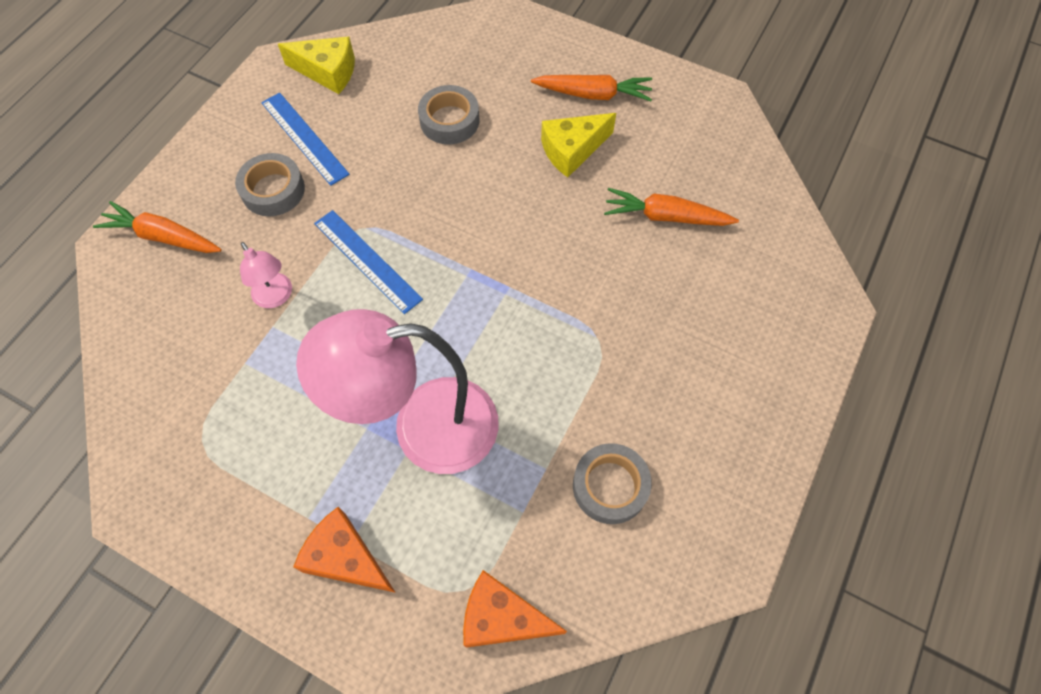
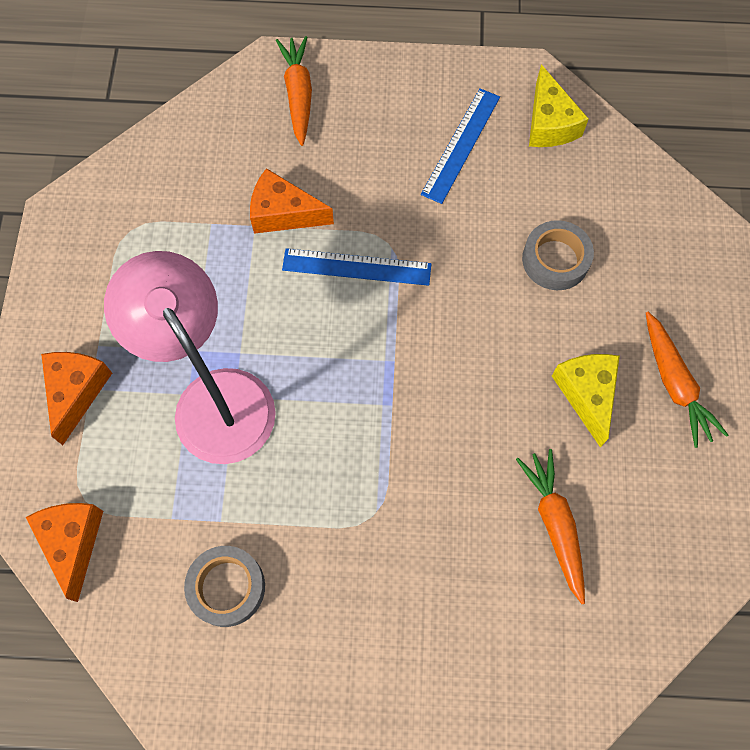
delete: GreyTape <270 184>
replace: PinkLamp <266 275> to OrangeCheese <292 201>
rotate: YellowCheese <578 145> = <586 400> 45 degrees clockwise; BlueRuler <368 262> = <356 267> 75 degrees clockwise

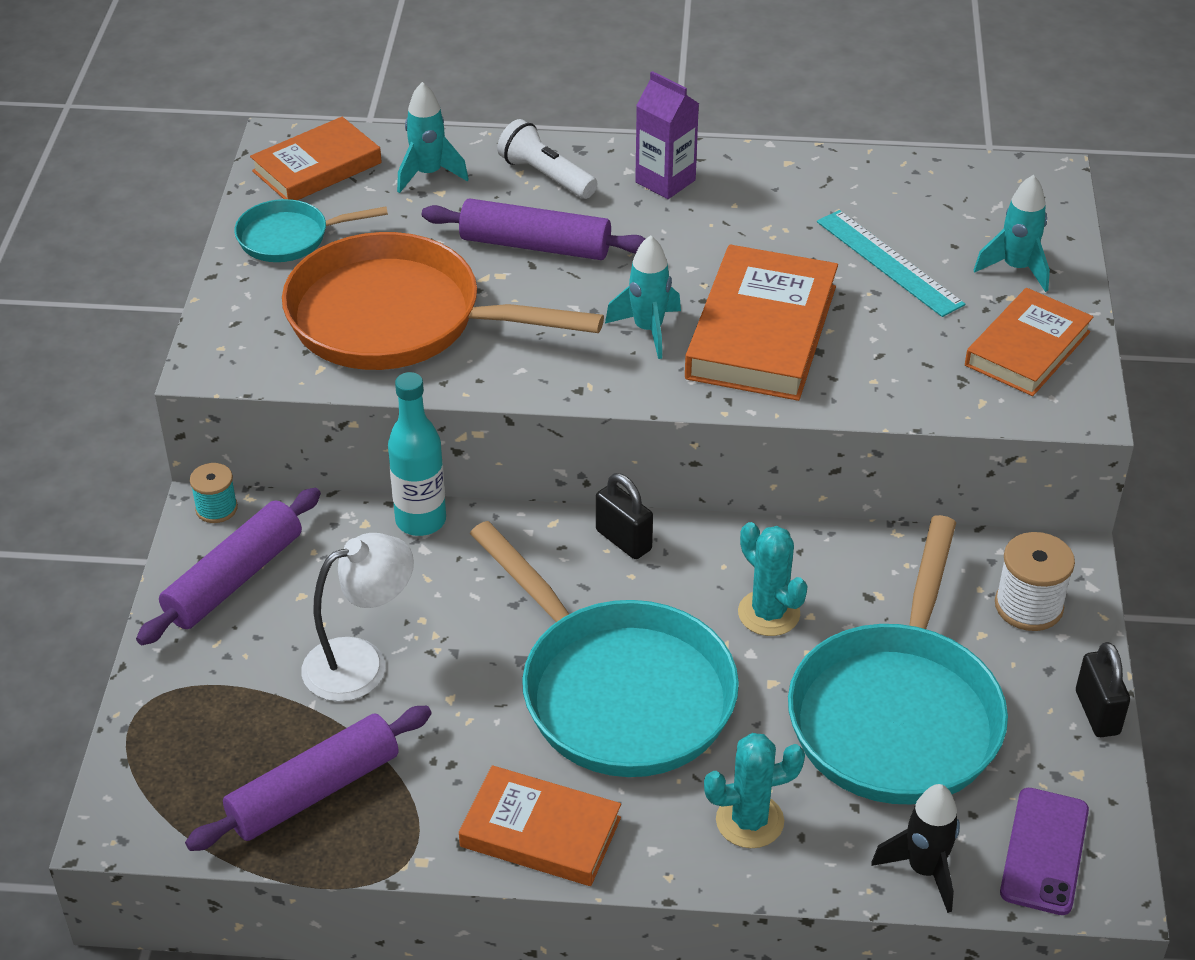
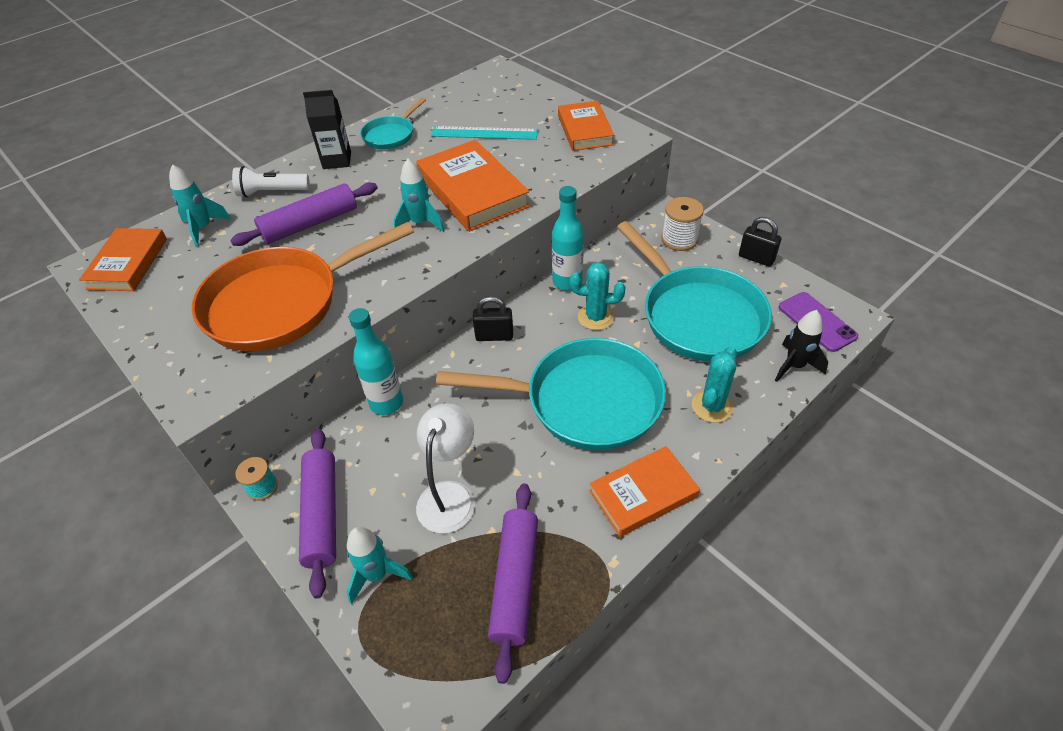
insert: TurquoiseBottle <568 238>
move: TurquoiseRocket <1012 233> to <380 565>; TurquoisePan <311 230> to <393 123>
recolor: PurpleCarton <667 135> to BlackCarton <327 129>

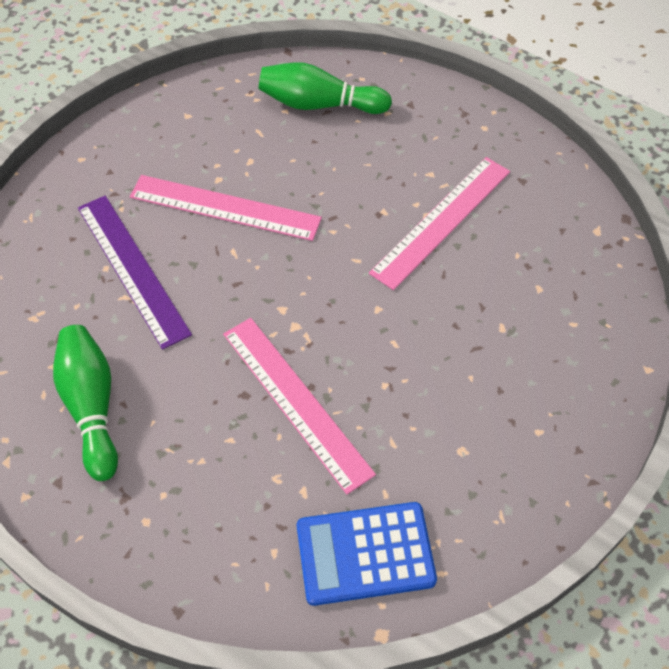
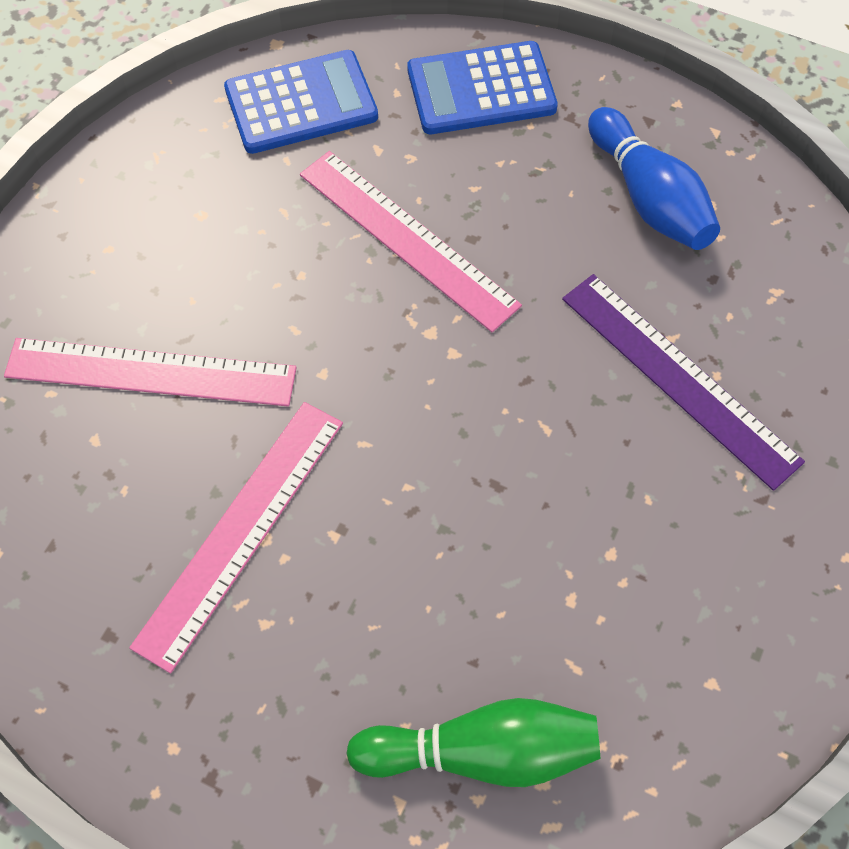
insert: BlueCalculator <482 87>
move: PinkRuler <226 208> to <150 372>
recolor: GreenBowlingPin <85 403> to BlueBowlingPin <654 178>

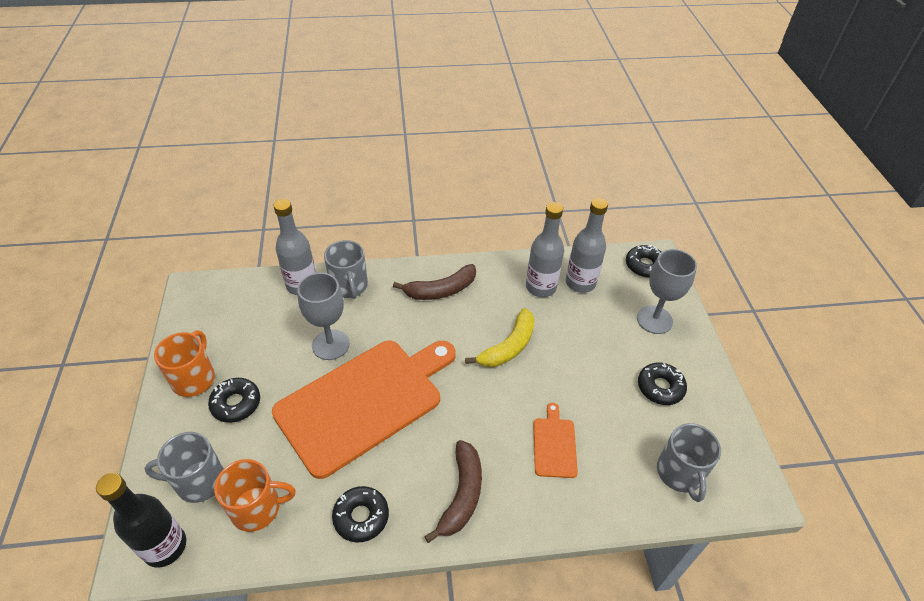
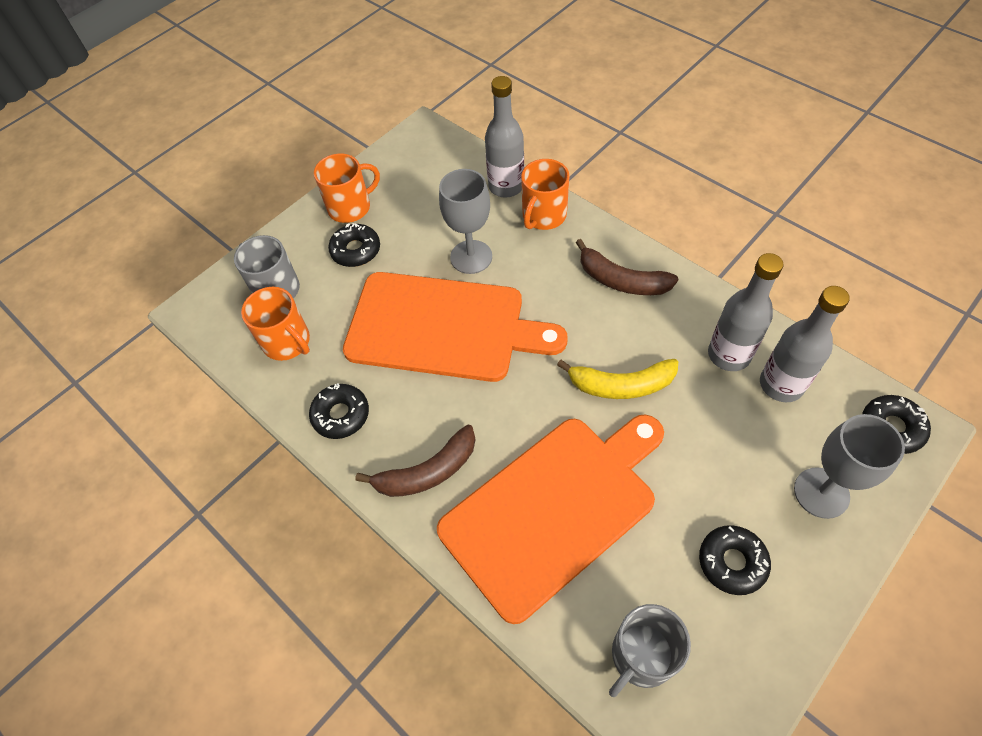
delete: BlackBottle <141 520>
recolor: GreyMug <346 269> to OrangeMug <545 194>
resize: OrangeCuttingBoard <555 440> = <550 519> x2.43

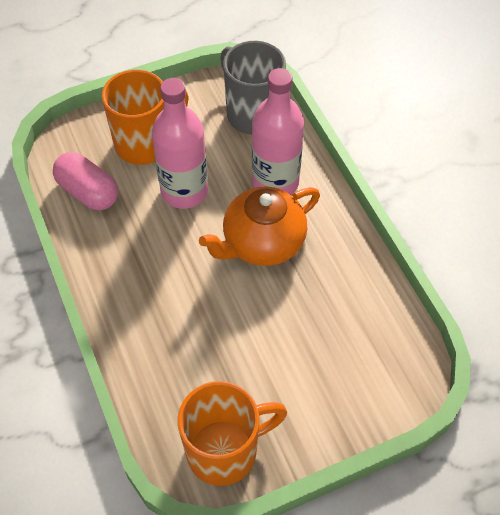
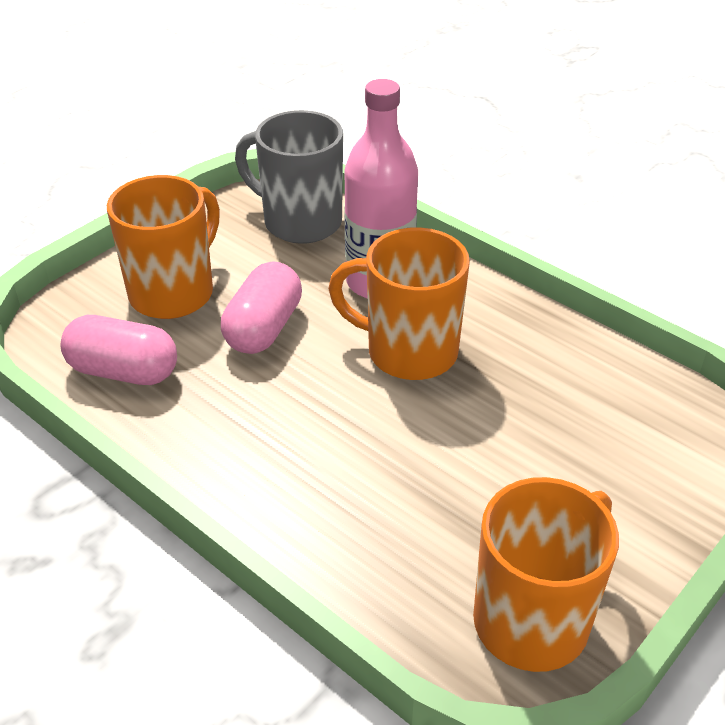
replace: PinkBottle <180 143> to PinkCapsule <261 307>; OrangeTeapot <259 226> to OrangeMug <399 303>

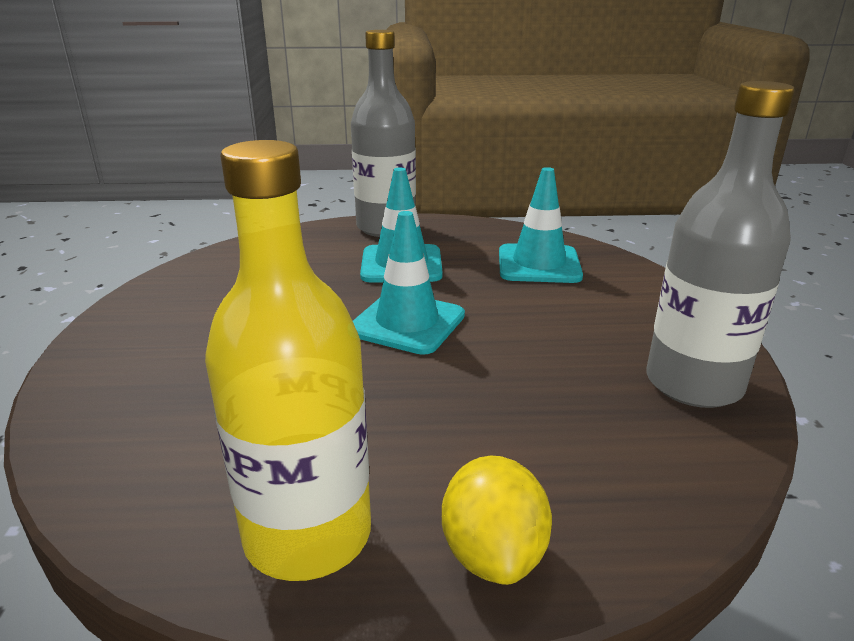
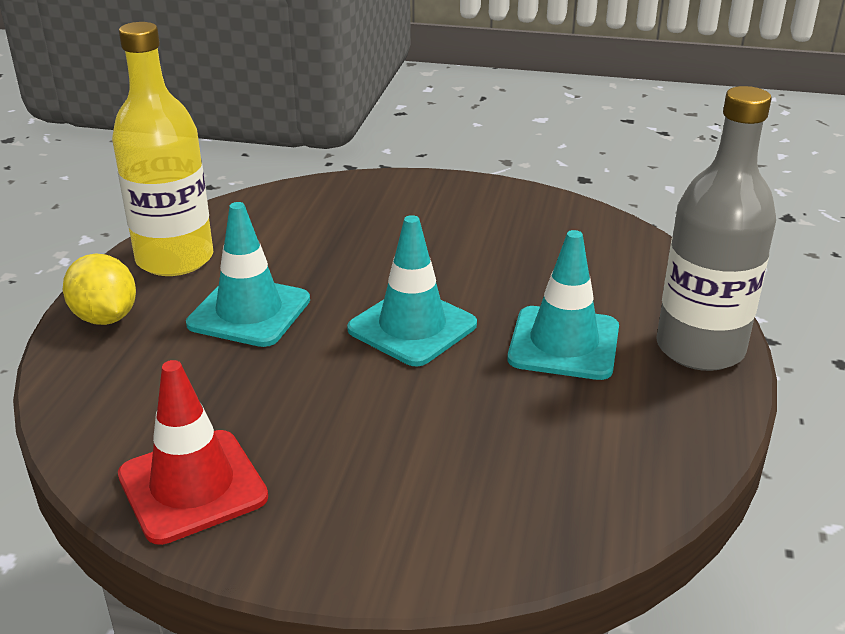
move: TurquoiseTrafficCone <541 225> to <248 274>
replace: GreyBottle <720 244> to RedTrafficCone <193 452>
rotate: YellowLemon <497 520> = <99 289> 45 degrees clockwise

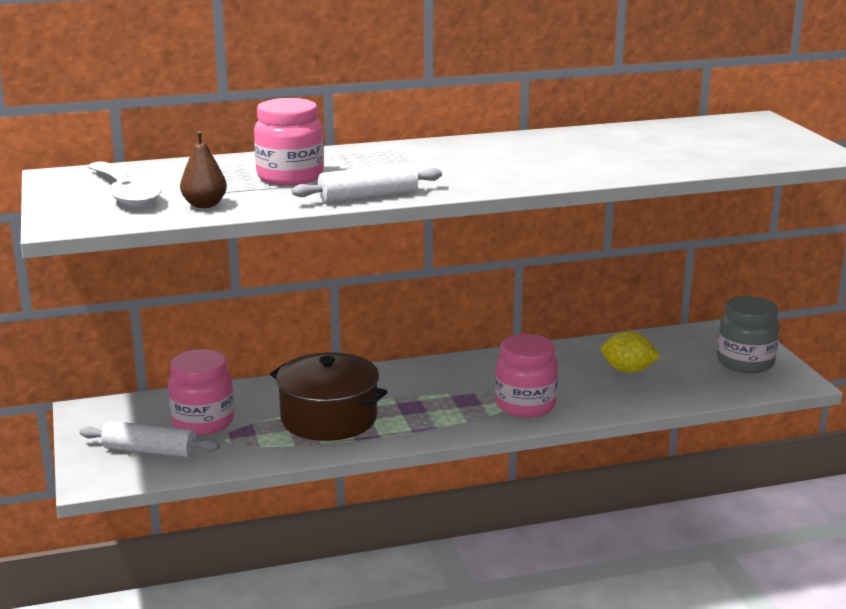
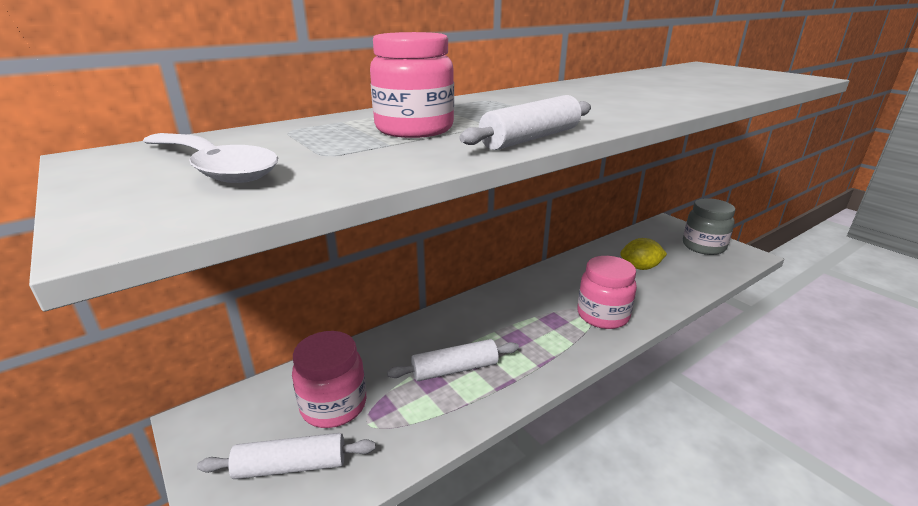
delete: BrownPear <203 169>
replace: BrownPot <328 396> to WhiteRollingPin <453 360>

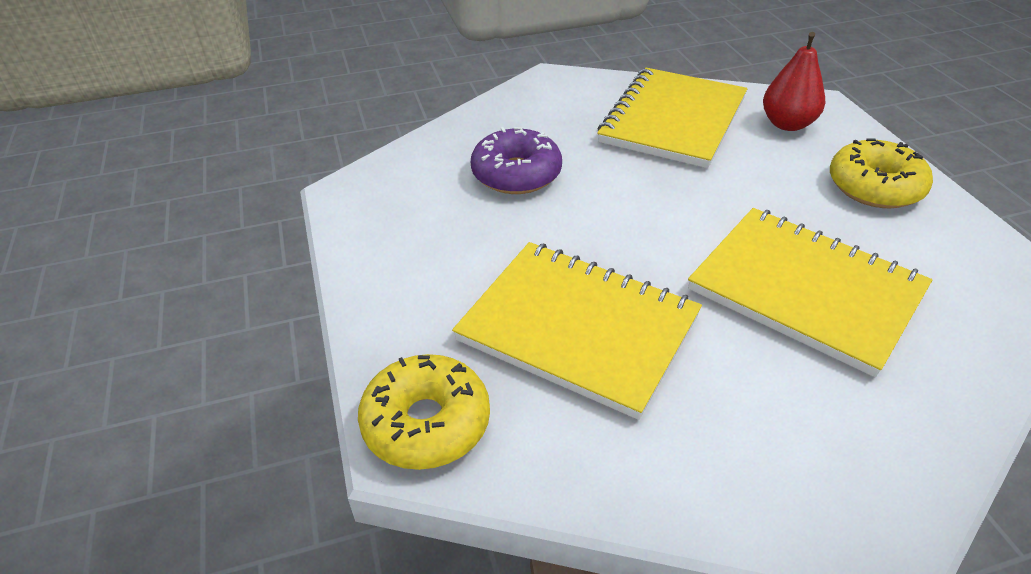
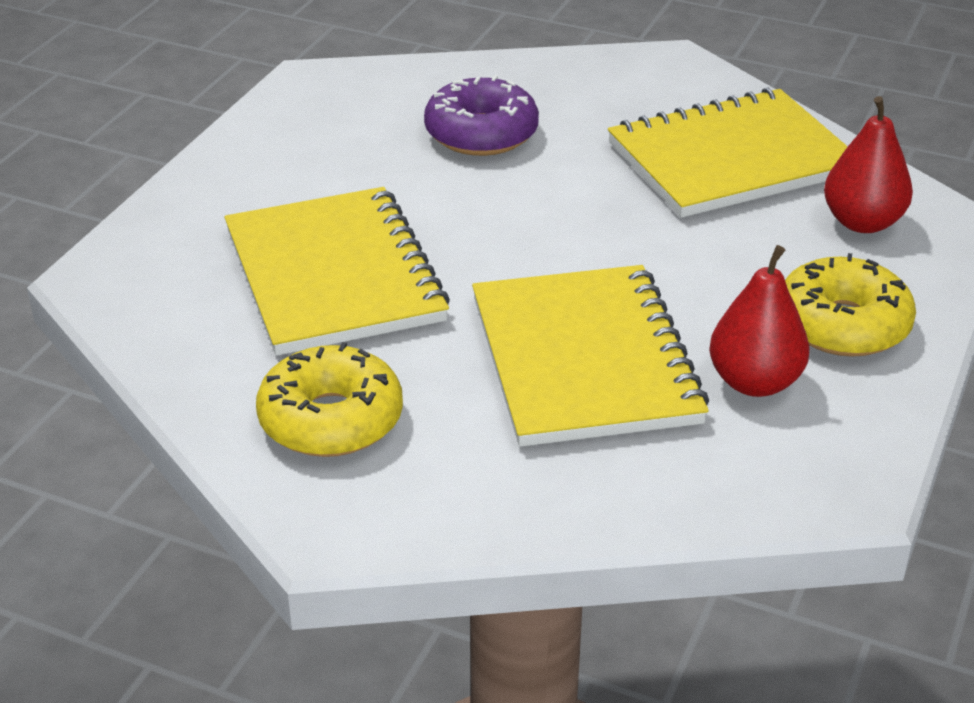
insert: RedPear <759 321>
move: YellowDonut <424 412> to <329 399>

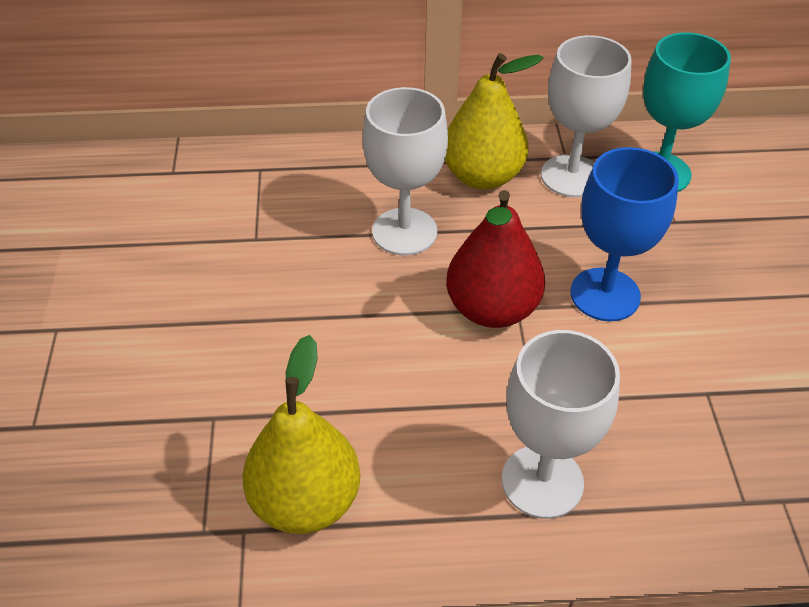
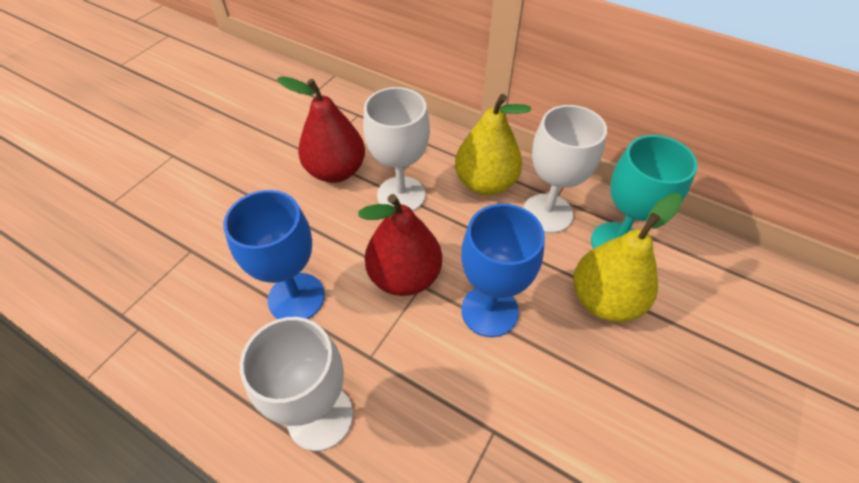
insert: RedPear <321 129>; BlueGoblet <274 254>
move: YellowPear <301 434> to <628 257>

